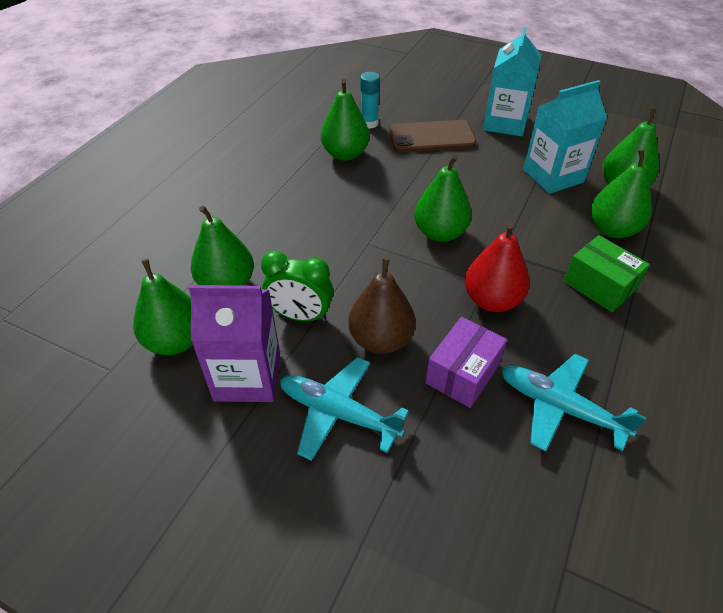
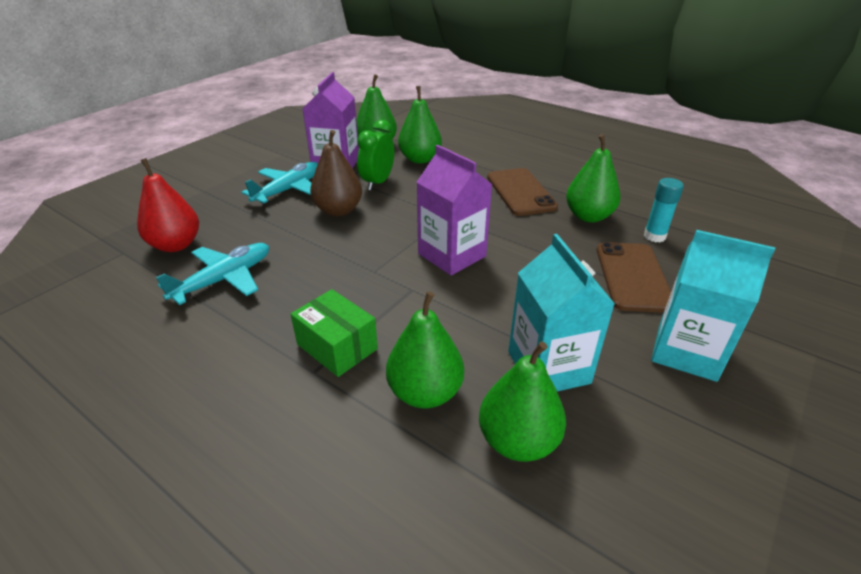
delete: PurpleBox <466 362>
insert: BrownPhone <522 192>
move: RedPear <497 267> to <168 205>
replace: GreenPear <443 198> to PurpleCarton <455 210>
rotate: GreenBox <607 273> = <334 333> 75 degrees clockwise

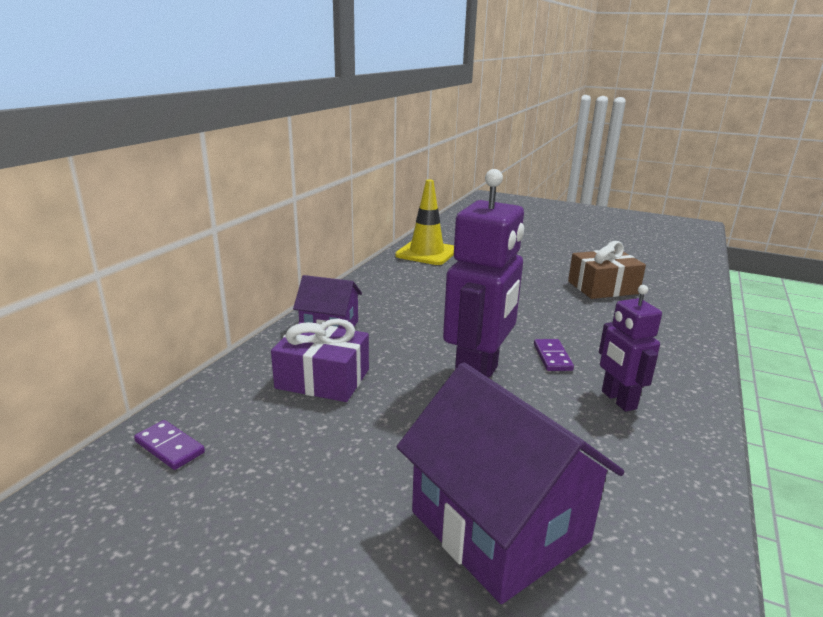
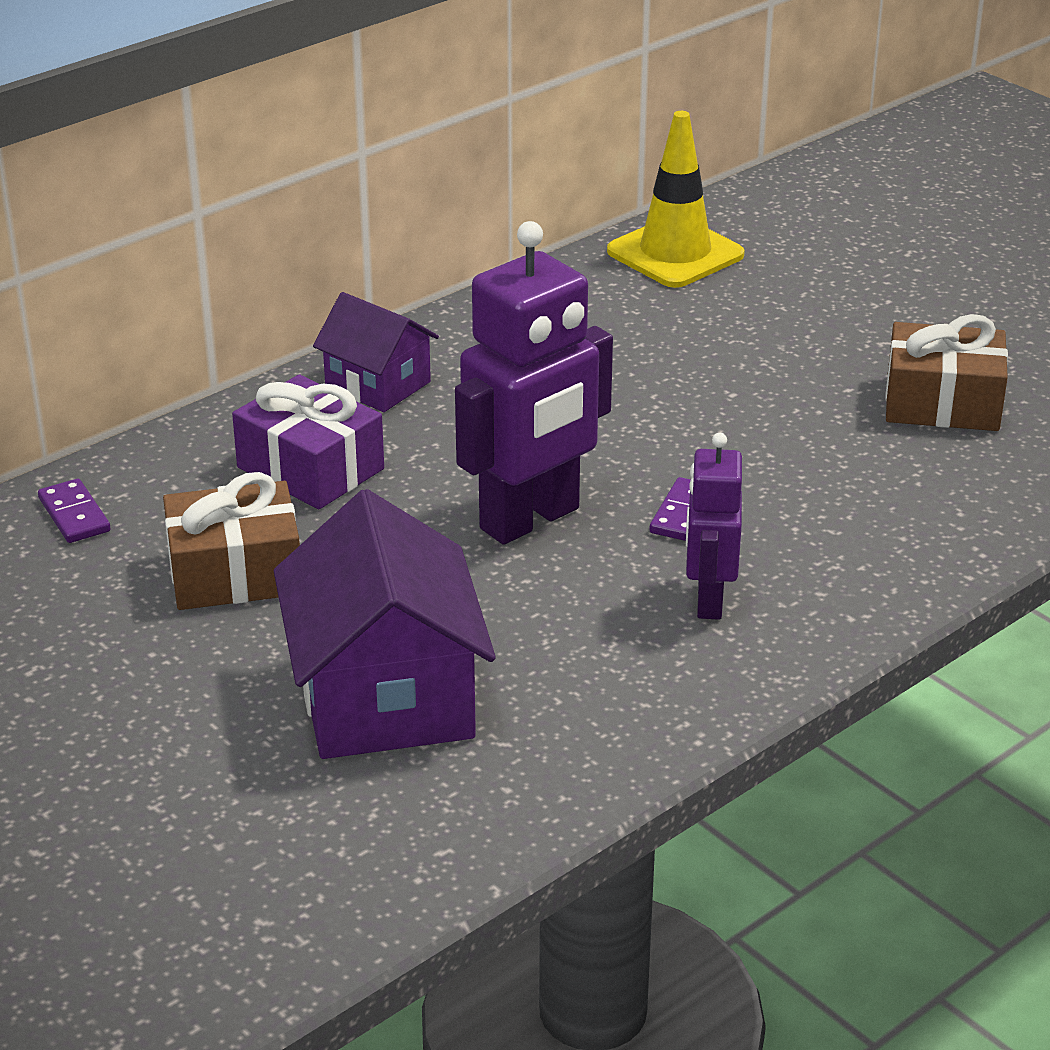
insert: BrownGift <231 541>

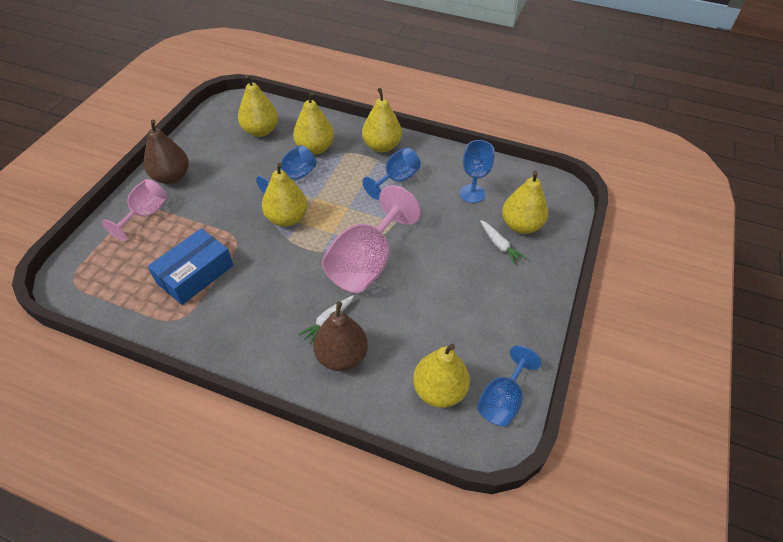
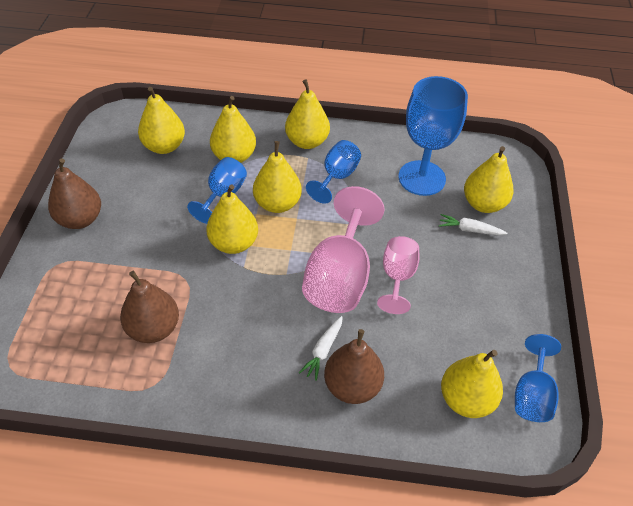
insert: YellowPear <277 177>
move: PinkGoblet <134 210> to <398 275>
replace: BlueBox <190 267> to BrownPear <149 307>
rotate: WhiteCarrot <503 242> = <473 224> 150 degrees clockwise
resize: BlueGoblet <477 171> = <433 136> x1.70

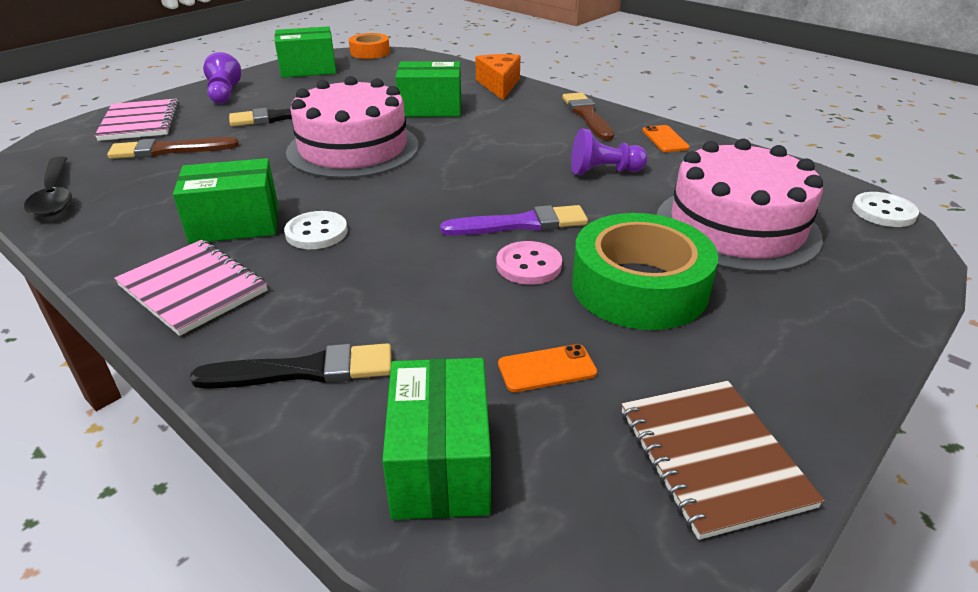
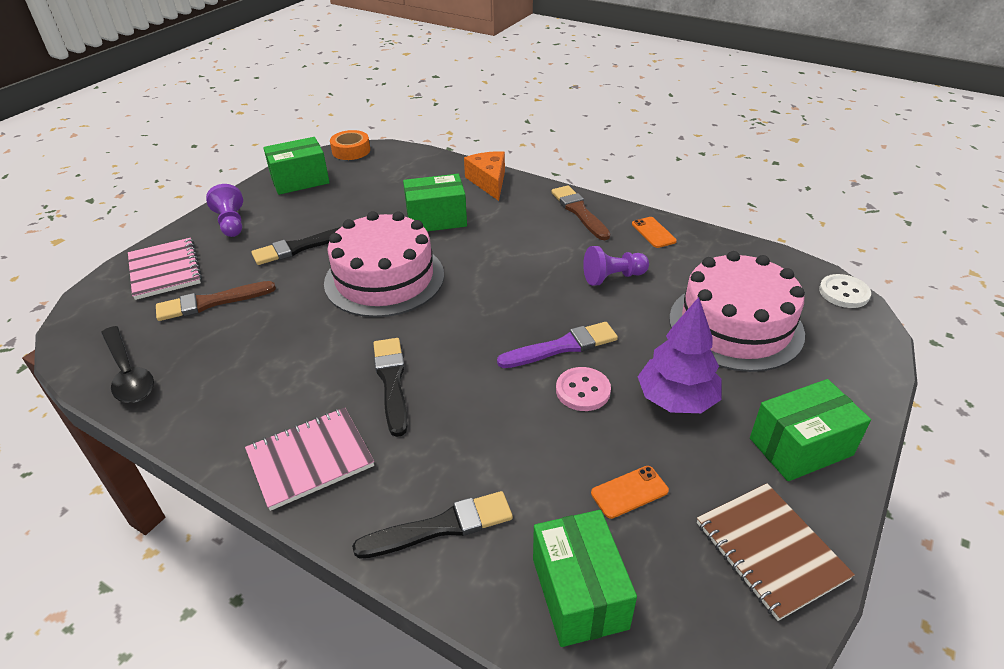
move: GreenBox <225 201> to <810 430>
replace: WhiteButton <316 230> to BlackBrush <390 387>; GreenTape <645 271> to PurpleTree <680 355>
rotate: PinkNotebook <190 288> = <309 459> 60 degrees counterclockwise

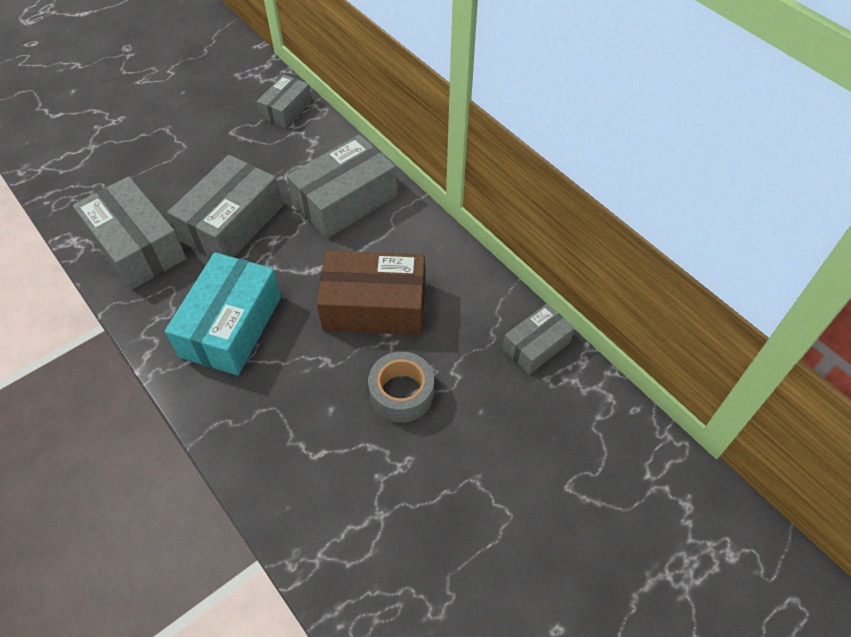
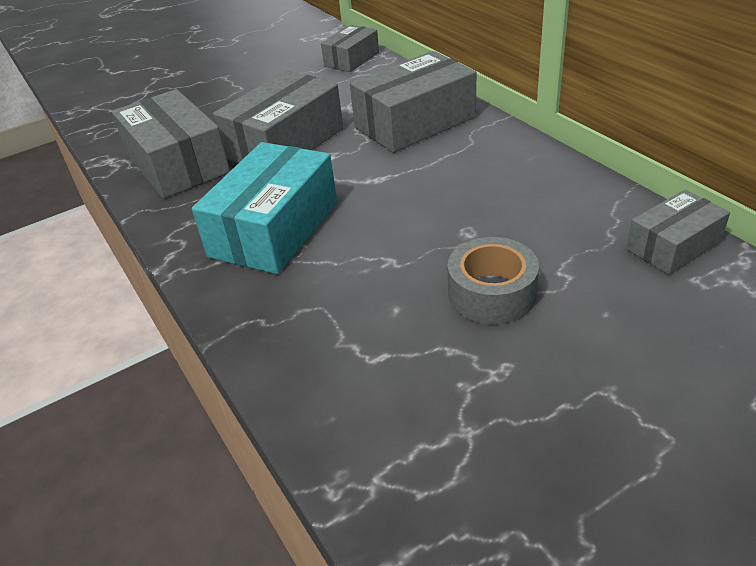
delete: BrownBox <371 293>

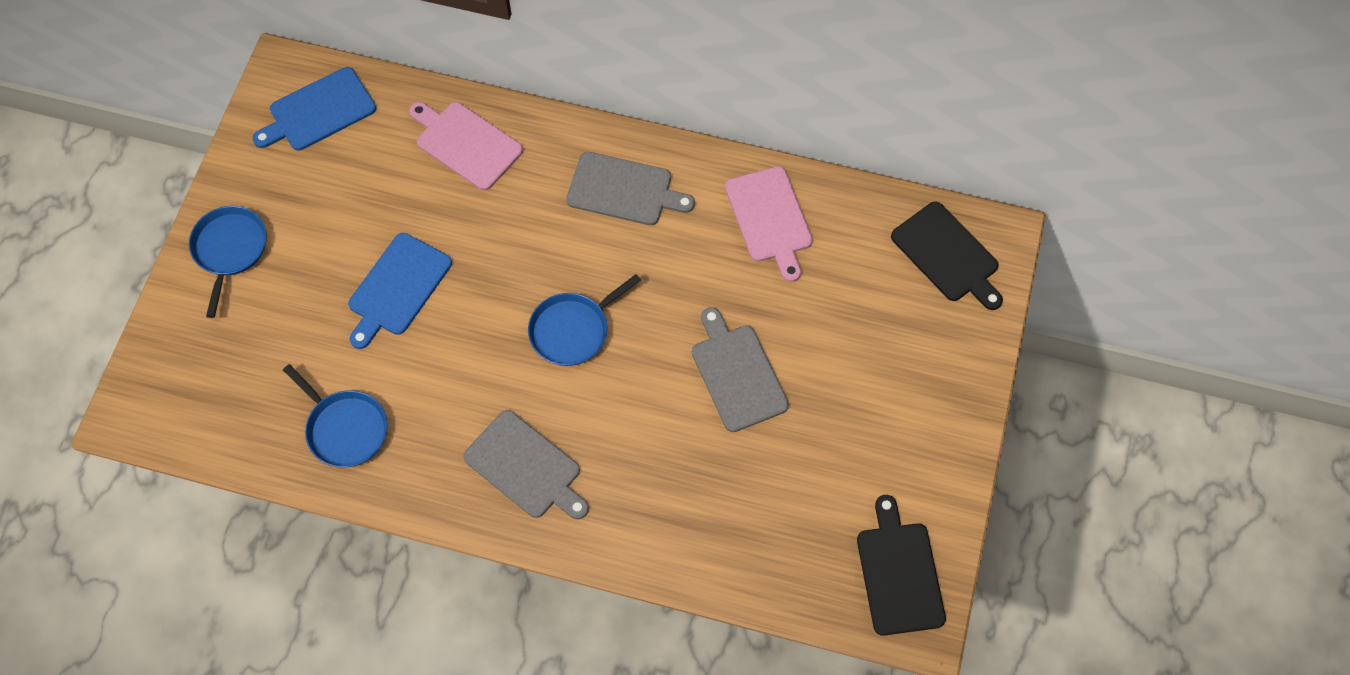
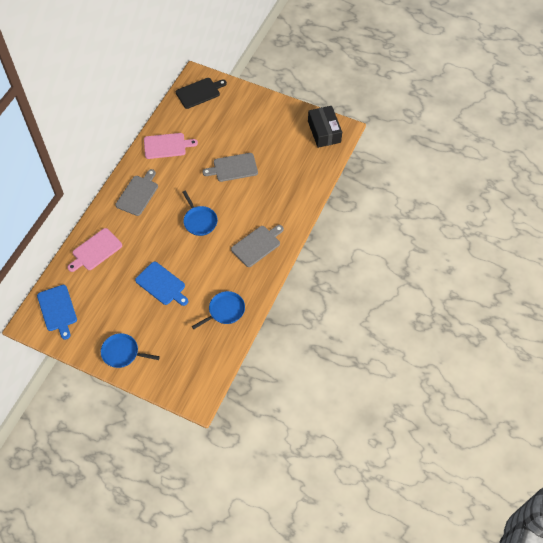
replace: BlackCuttingBoard <901 565> to BlackBox <325 127>

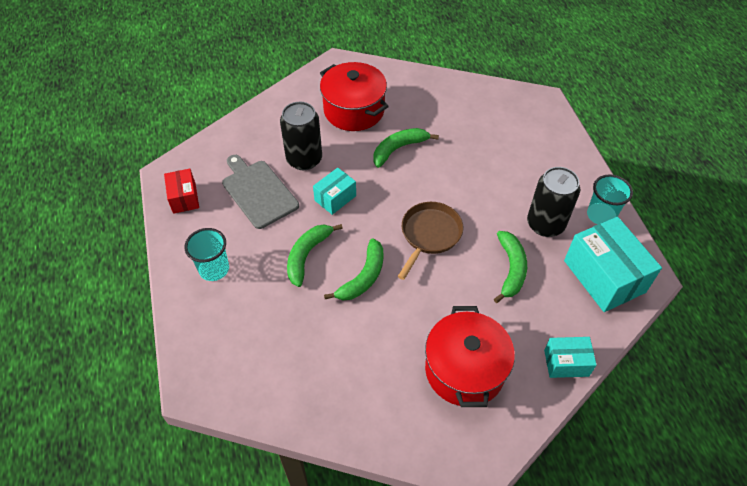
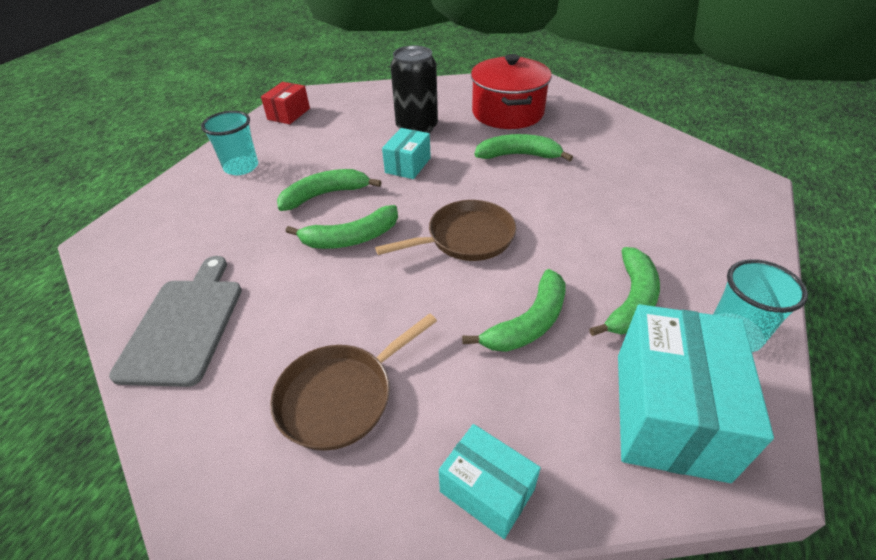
move: GreyCuttingBoard <260 192> to <175 321>
replace: BlackCan <553 202> to GreenBanana <624 291>; RedPot <470 356> to BrownPan <353 382>
rotate: TurquoiseBox <334 191> = <406 153> 60 degrees counterclockwise

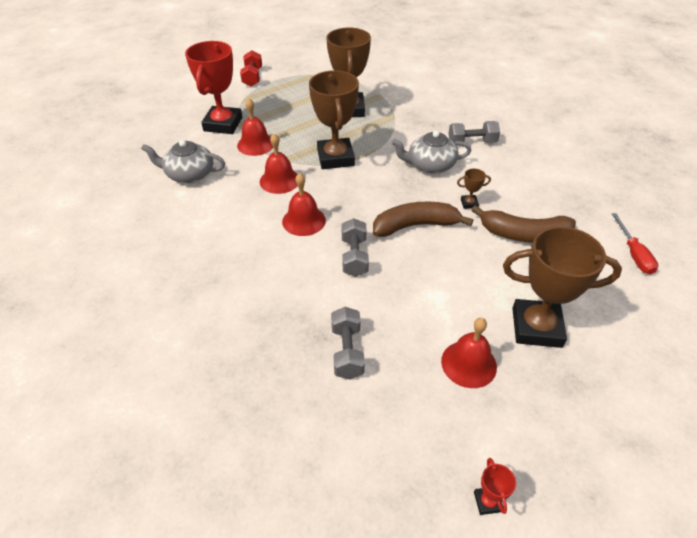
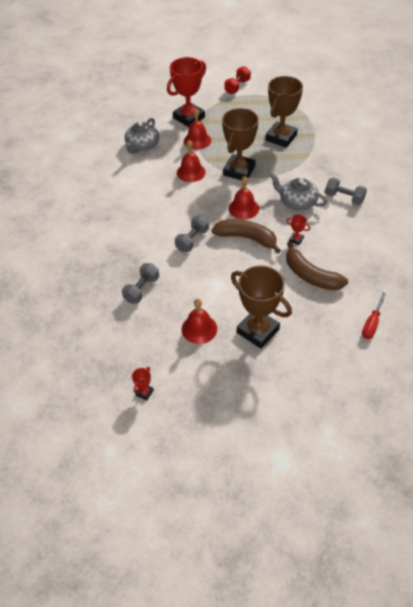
move: RedBell <304 204> to <243 198>
recolor: BrownTrophy <474 188> to RedTrophy <298 230>
rotate: GreyTeapot <183 161> = <141 136> 105 degrees counterclockwise

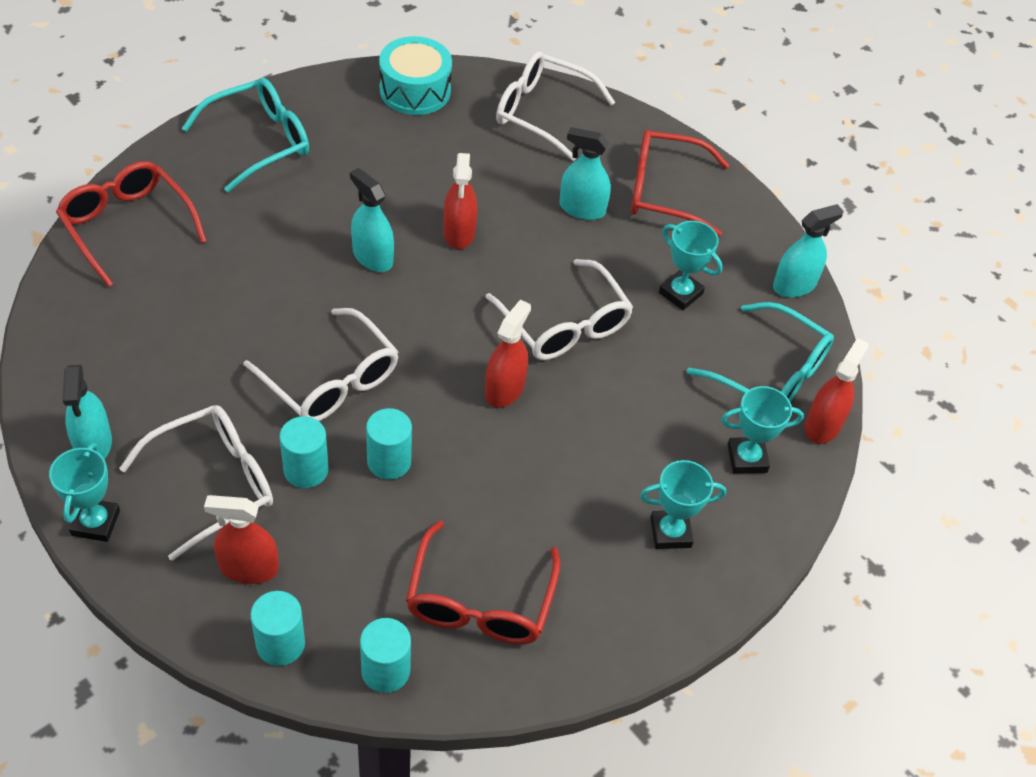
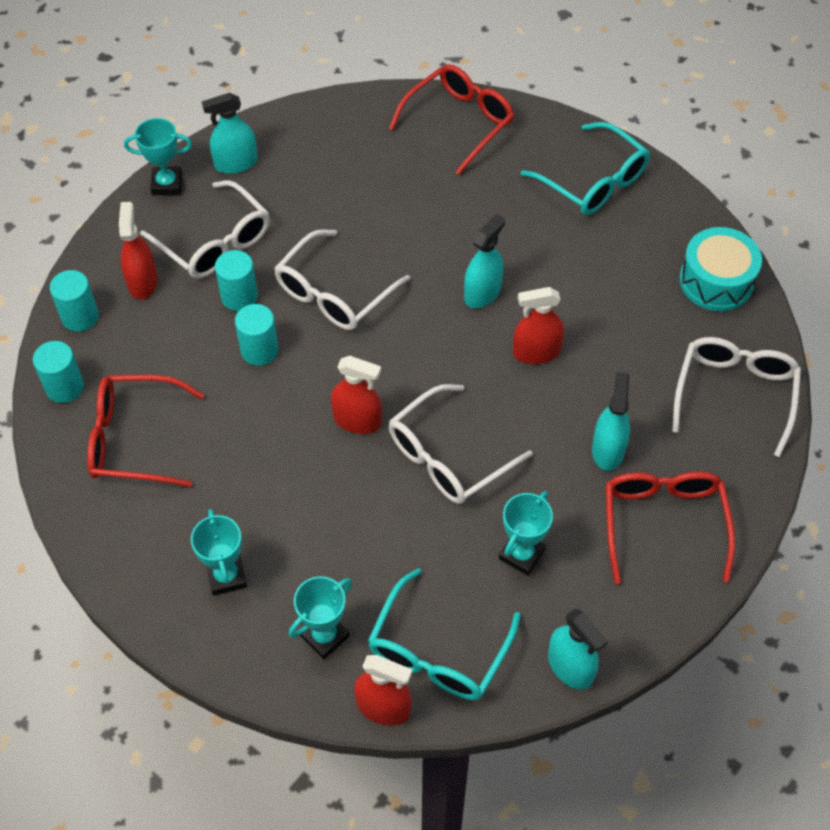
rotate: TurquoiseTrophy <762 430> = <320 617> 60 degrees clockwise

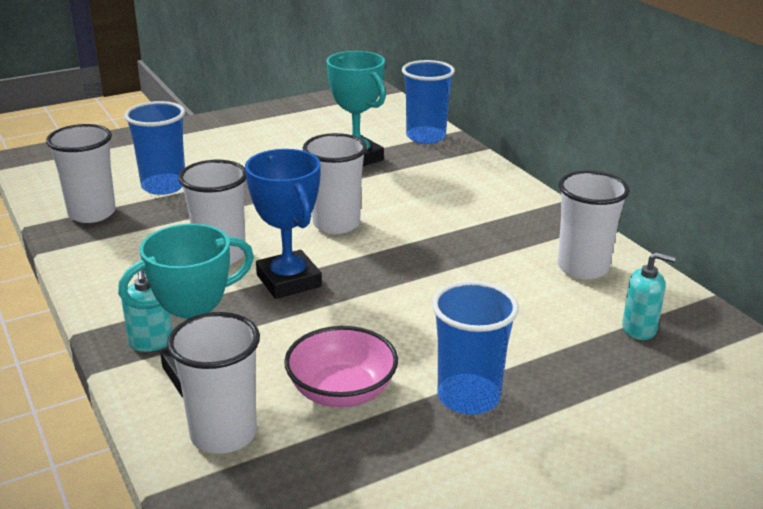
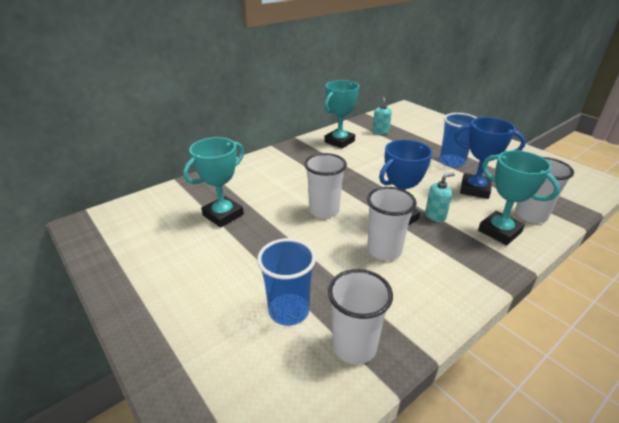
delete: BlueCup <428 102>
move: TurquoiseSoapDispenser <146 310> to <440 197>
replace: WhiteCup <593 225> to TurquoiseTrophy <341 114>; PinkBowl <341 366> to BlueTrophy <490 158>

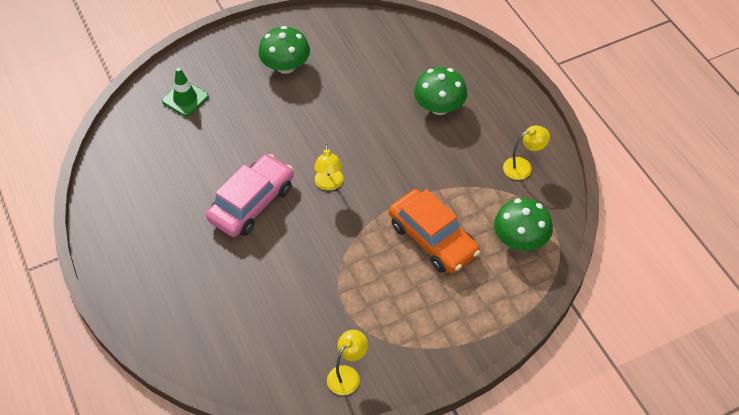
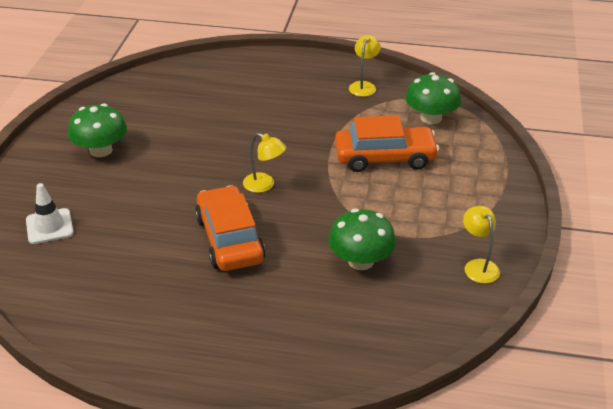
move: GreenMushroom <440 91> to <362 239>
recolor: GreenTrafficCone <185 92> to WhiteTrafficCone <50 213>; PinkCar <250 195> to OrangeCar <230 228>

